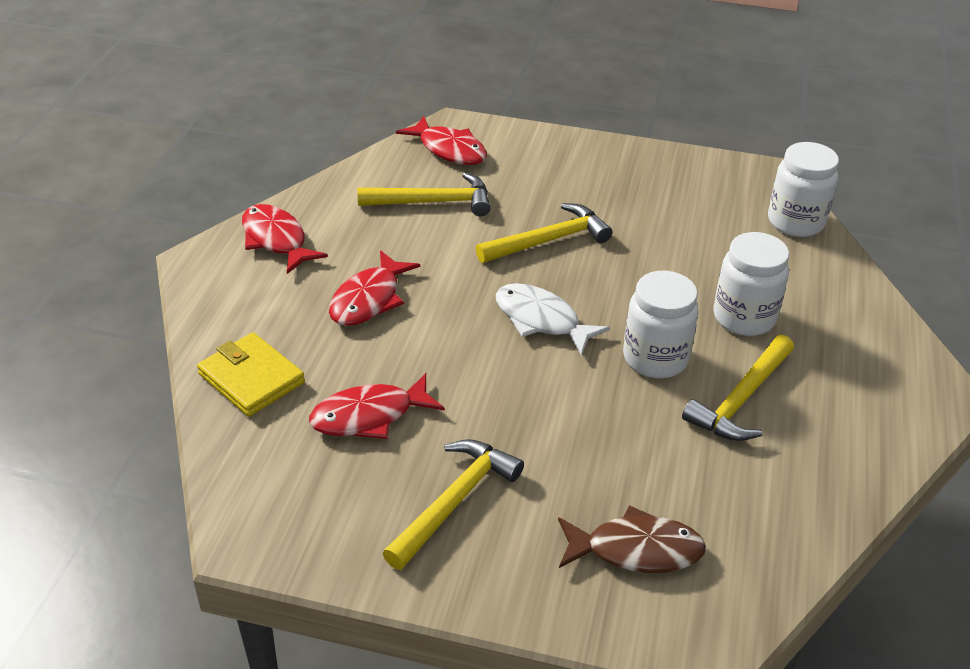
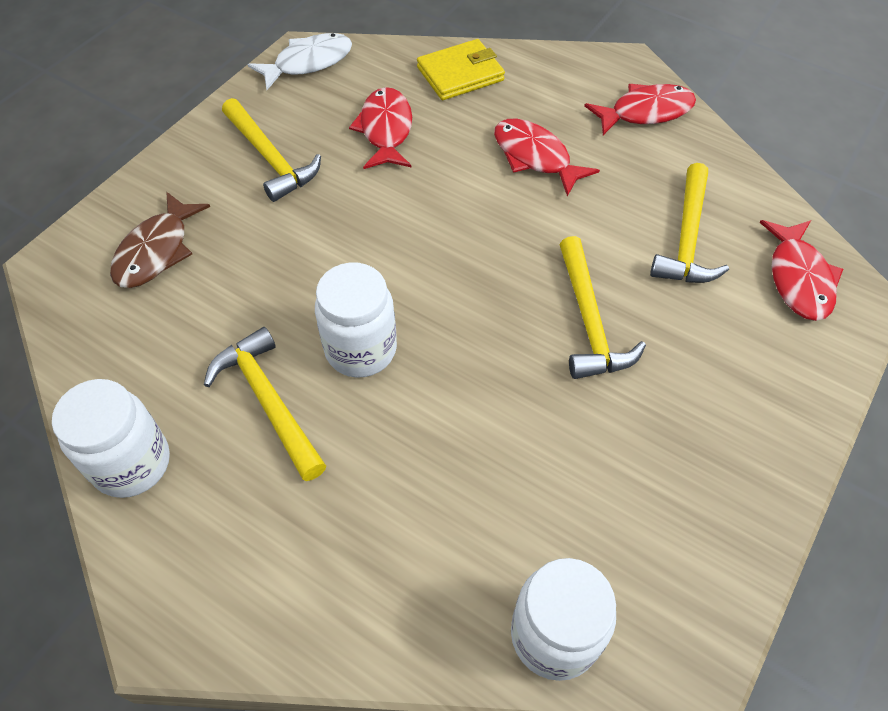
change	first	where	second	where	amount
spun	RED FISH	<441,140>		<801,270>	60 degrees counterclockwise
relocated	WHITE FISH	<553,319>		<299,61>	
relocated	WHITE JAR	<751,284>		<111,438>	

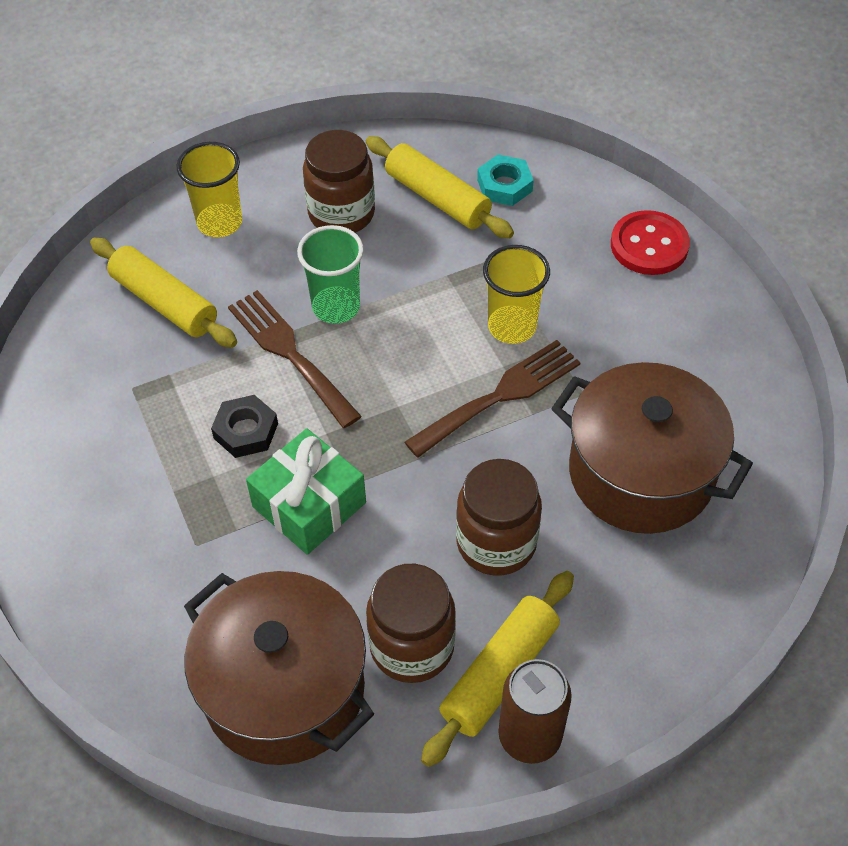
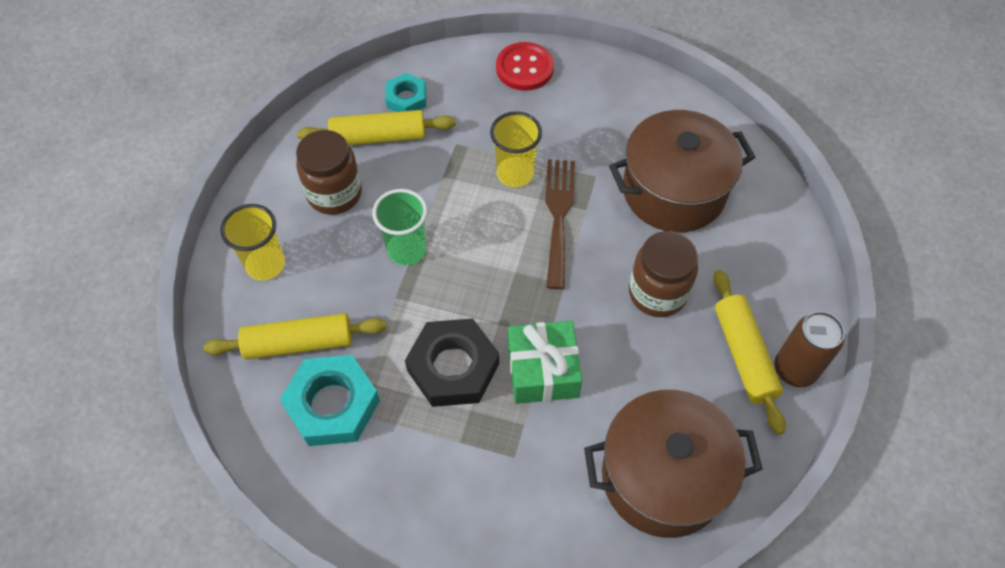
change	first	where	second	where	amount
size	BLACK NUT	<244,426>		<452,363>	x1.72
missing	BROWN FORK	<295,359>			
missing	BROWN JAR	<411,623>			
appeared			TURQUOISE NUT	<330,400>	

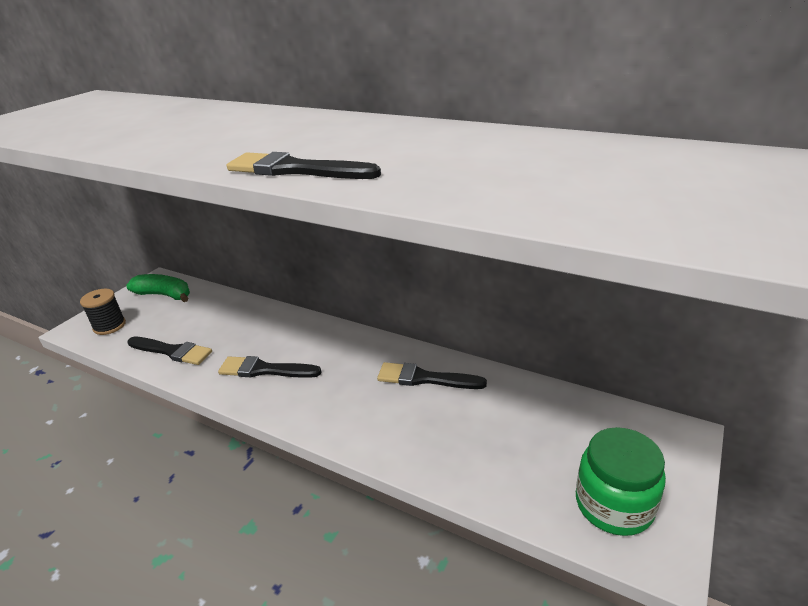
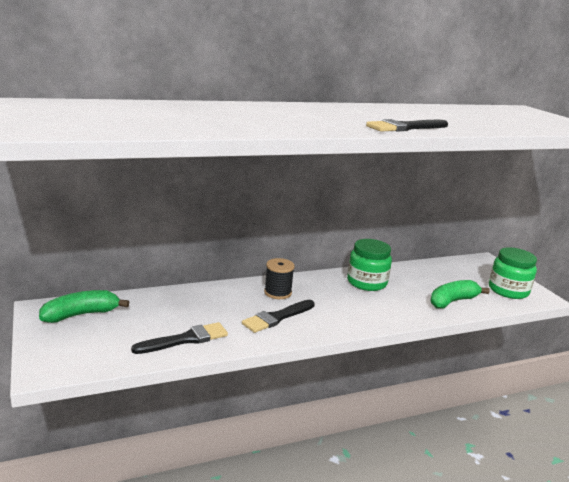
change	first	where	second	where	amount
relocated	BLACK SPOOL	<103,312>		<279,278>	
exchanged	BLACK BRUSH	<432,375>	GREEN JAR	<369,265>	
appeared			GREEN BANANA	<460,294>	

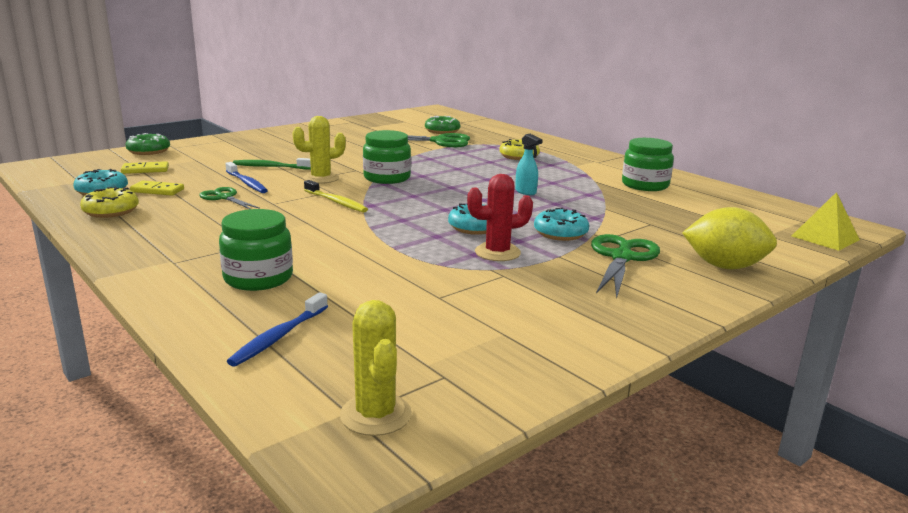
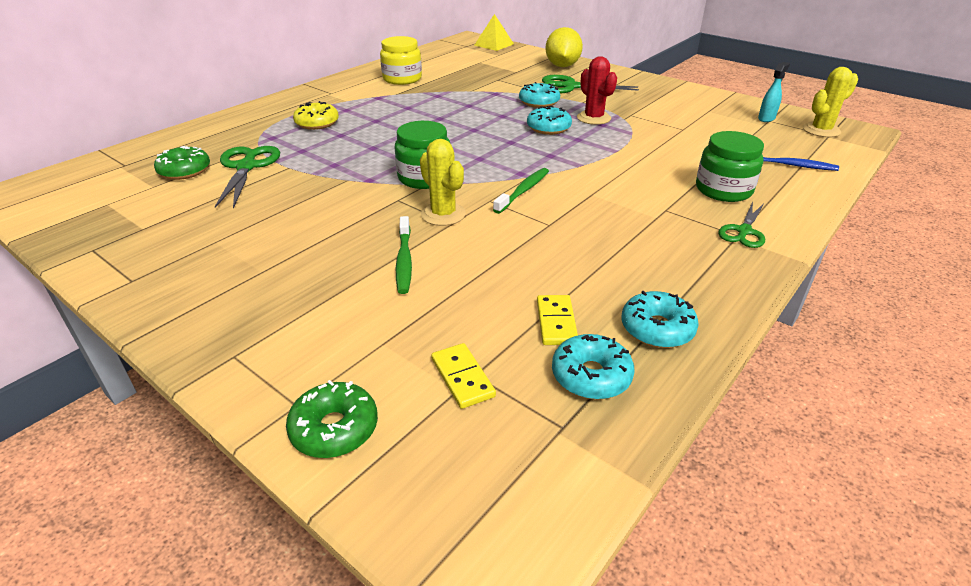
change	first	where	second	where	amount
colour	YELLOW DONUT	<109,202>	TURQUOISE DONUT	<660,319>	
relocated	GREEN SCISSORS	<229,198>		<741,225>	
missing	BLUE TOOTHBRUSH	<246,177>			
colour	YELLOW TOOTHBRUSH	<336,196>	GREEN TOOTHBRUSH	<521,191>	
relocated	TURQUOISE SPRAY BOTTLE	<529,164>		<774,92>	
colour	GREEN JAR	<648,164>	YELLOW JAR	<401,60>	

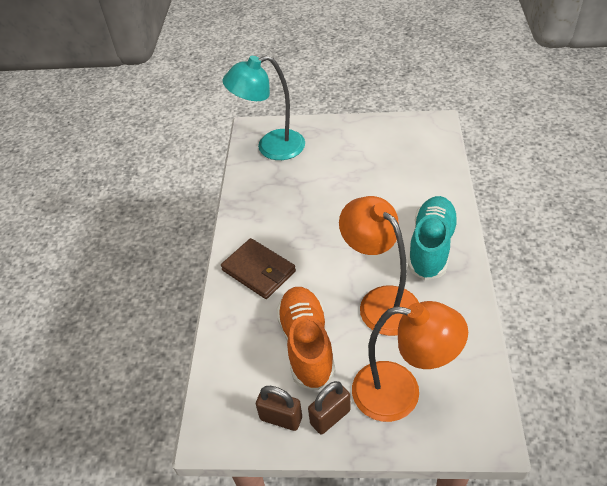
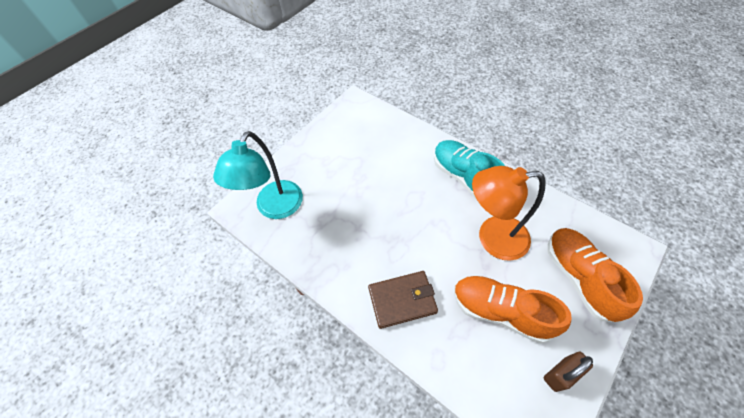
change	first	where	second	where	amount
missing	BROWN PADLOCK	<329,408>			
exchanged	ORANGE LAMP	<410,361>	ORANGE SHOE	<595,275>	

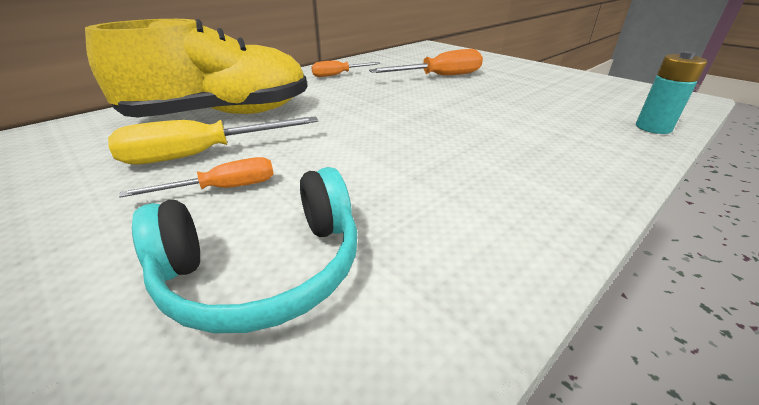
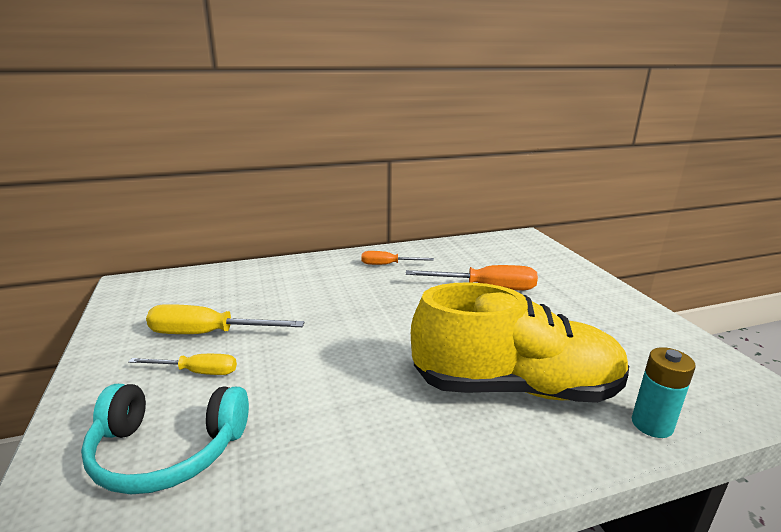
change	first	where	second	where	amount
relocated	YELLOW SHOE	<196,68>		<520,342>	
colour	ORANGE SCREWDRIVER	<196,177>	YELLOW SCREWDRIVER	<182,364>	

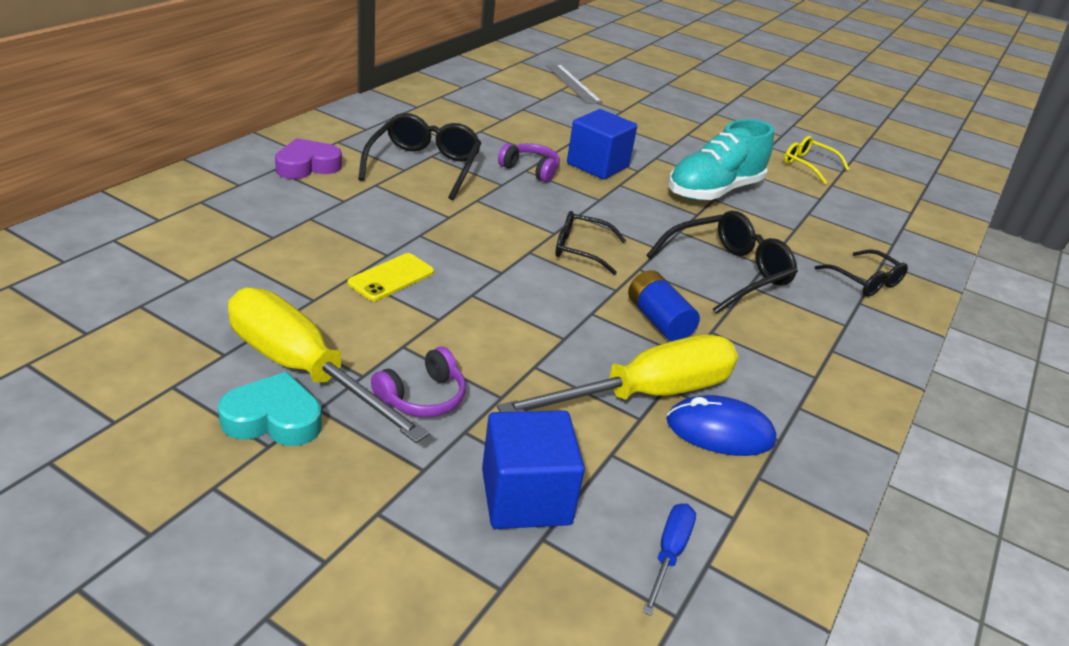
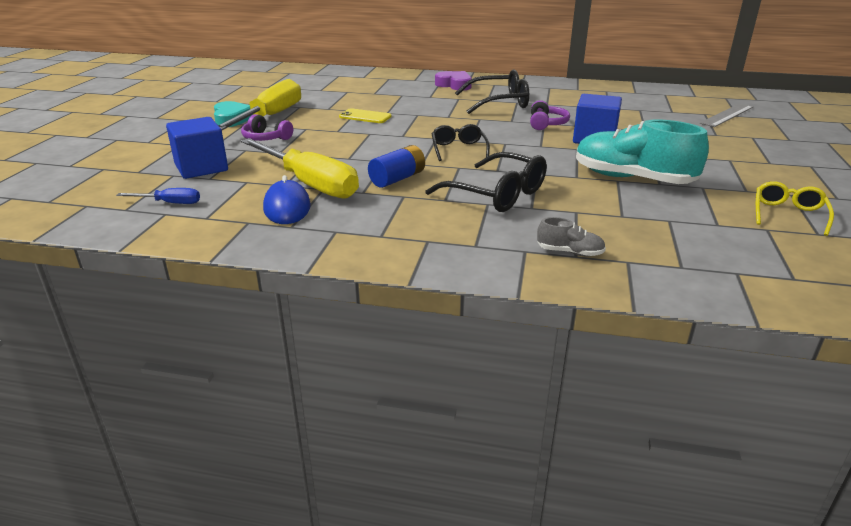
change	first	where	second	where	amount
exchanged	BLACK GLASSES	<861,273>	GREY SHOE	<571,236>	

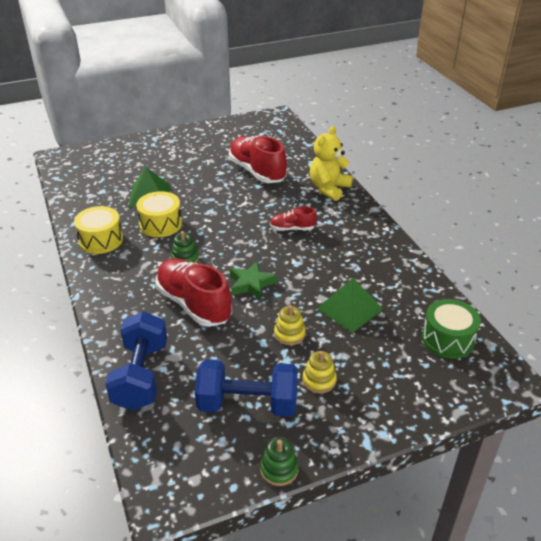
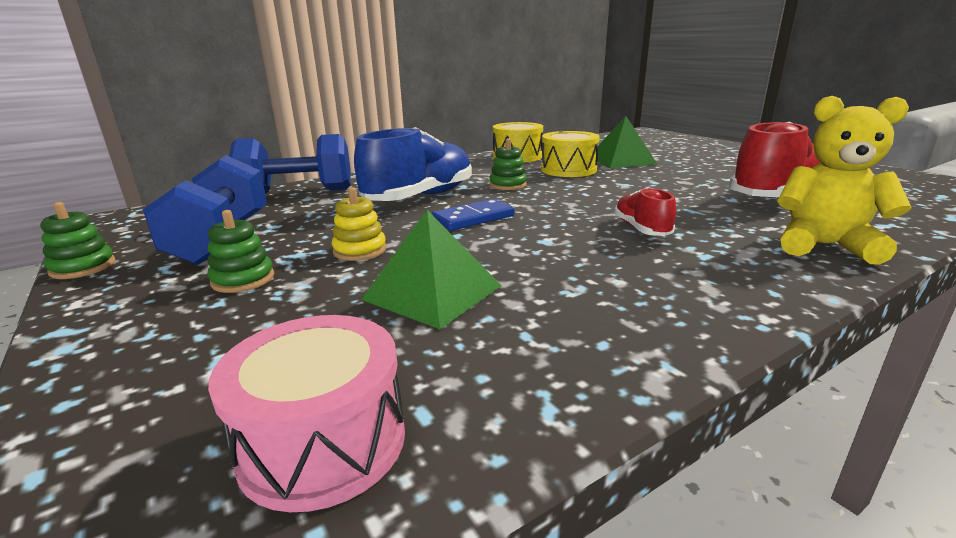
change	first	where	second	where	amount
colour	RED SHOE	<194,292>	BLUE SHOE	<413,164>	
exchanged	GREEN STAR	<253,280>	BLUE DOMINO	<473,215>	
colour	YELLOW STACKING TOY	<319,372>	GREEN STACKING TOY	<241,251>	
colour	GREEN DRUM	<451,329>	PINK DRUM	<306,413>	

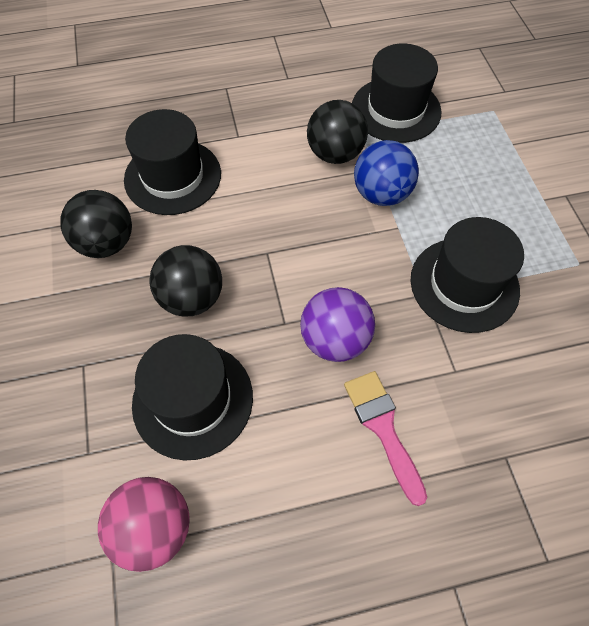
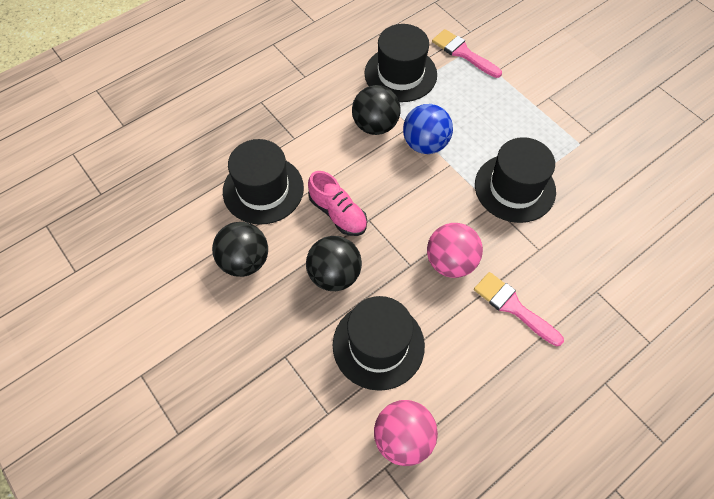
change	first	where	second	where	amount
colour	PURPLE BALL	<337,324>	PINK BALL	<455,250>	
appeared			PINK SHOE	<337,203>	
appeared			PINK BRUSH	<467,53>	

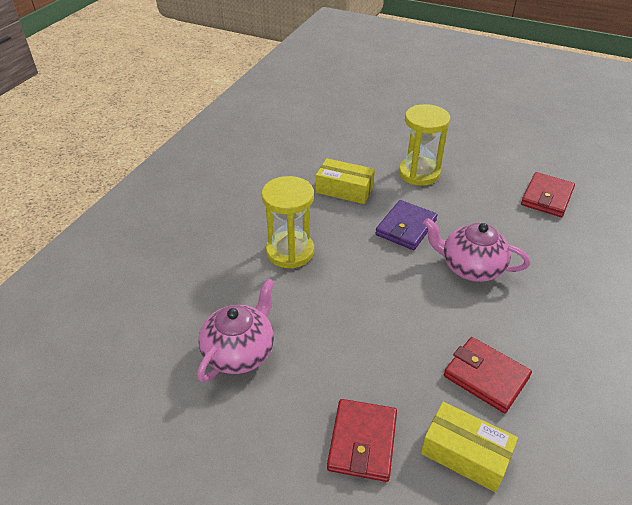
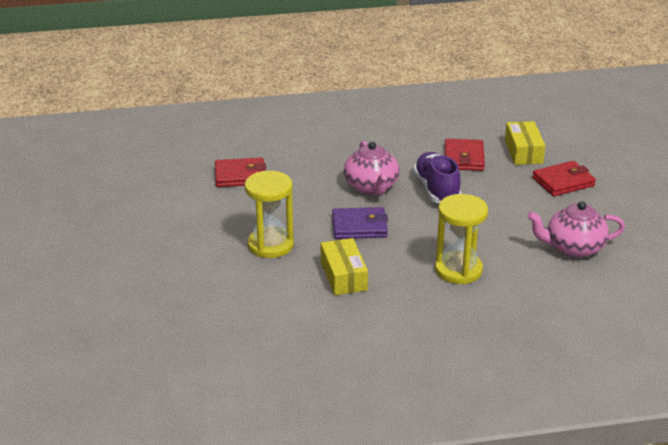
change	first	where	second	where	amount
appeared			PURPLE SHOE	<437,177>	

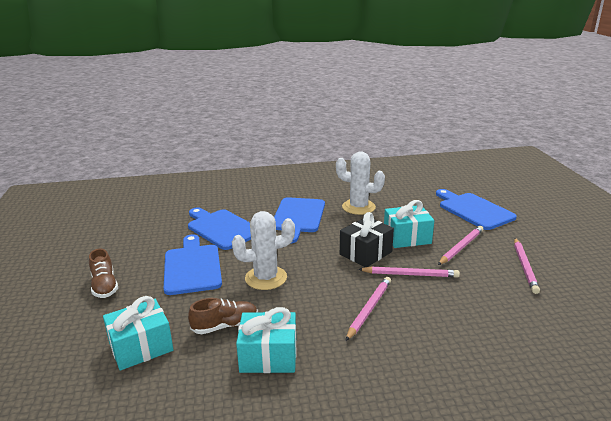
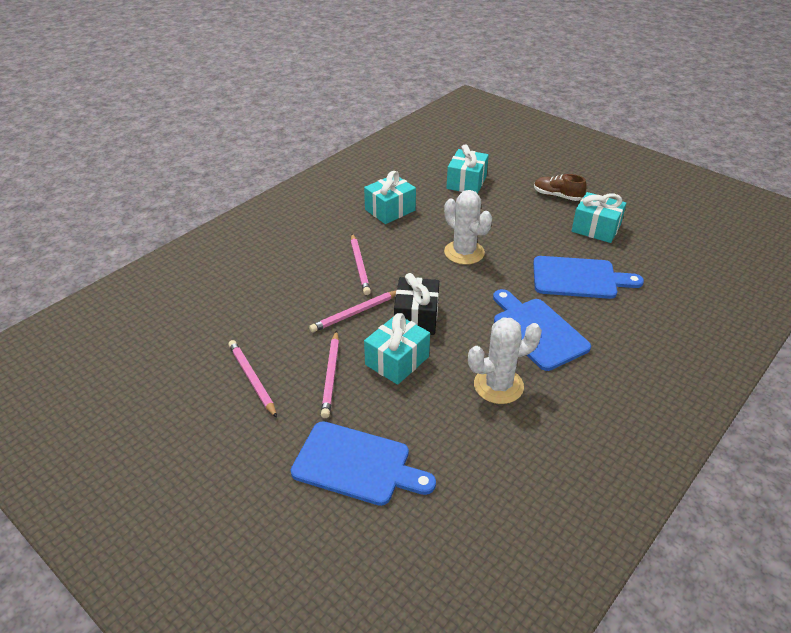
change	first	where	second	where	amount
missing	BLUE CUTTING BOARD	<193,264>			
missing	BROWN SHOE	<223,316>			
spun	WHITE CACTUS	<263,250>		<468,227>	75 degrees counterclockwise
appeared			TURQUOISE GIFT	<599,217>	

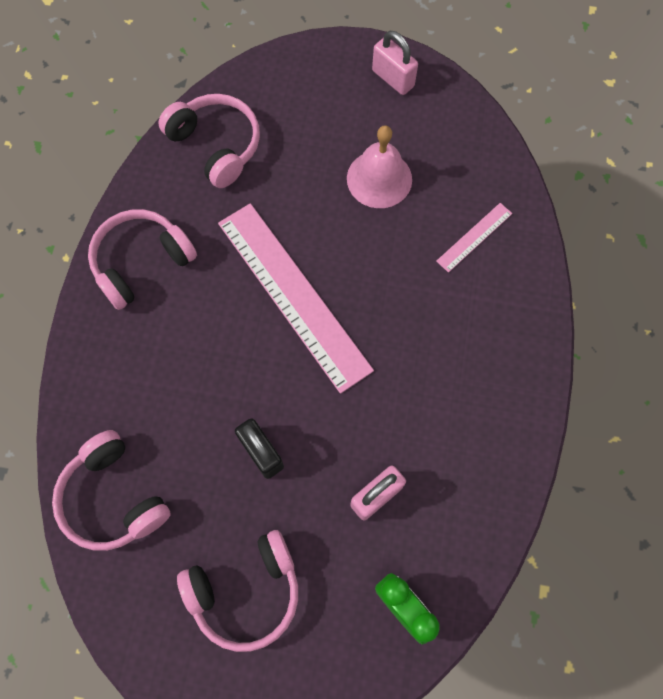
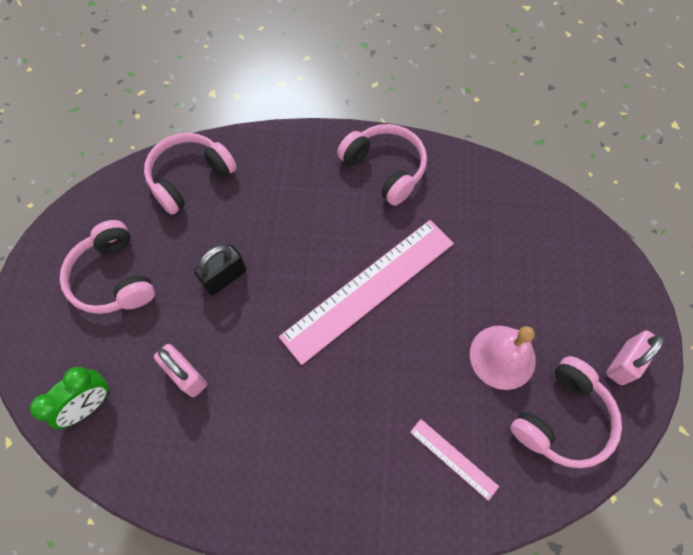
change	first	where	second	where	amount
relocated	PINK HEADPHONES	<209,141>		<566,412>	

